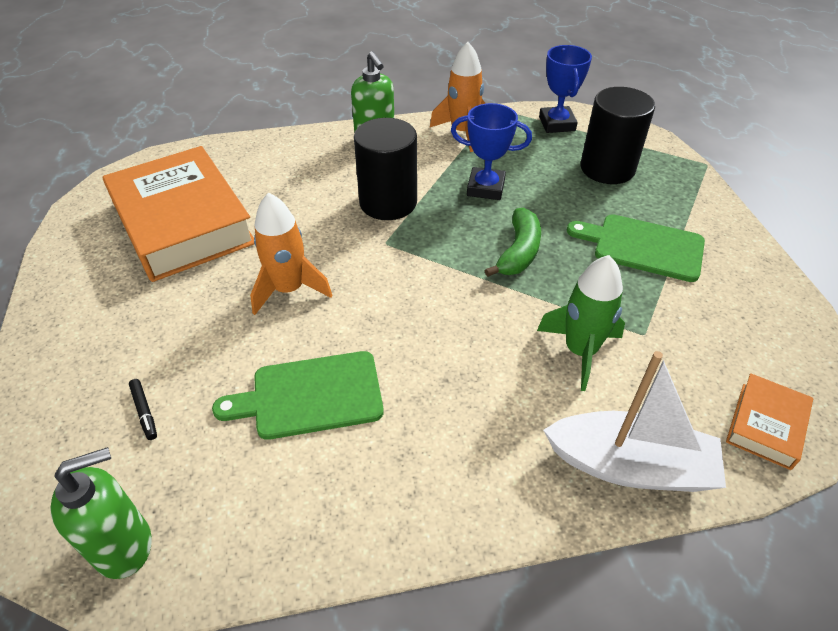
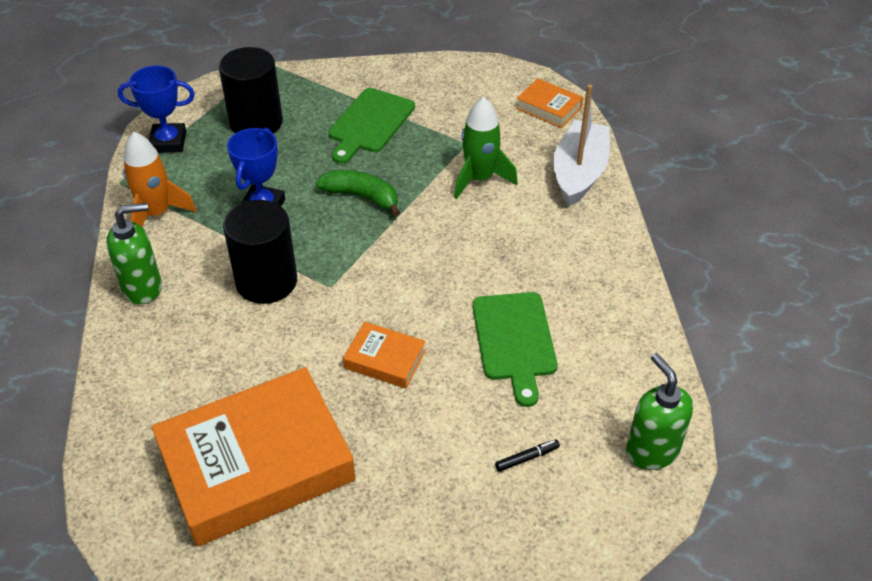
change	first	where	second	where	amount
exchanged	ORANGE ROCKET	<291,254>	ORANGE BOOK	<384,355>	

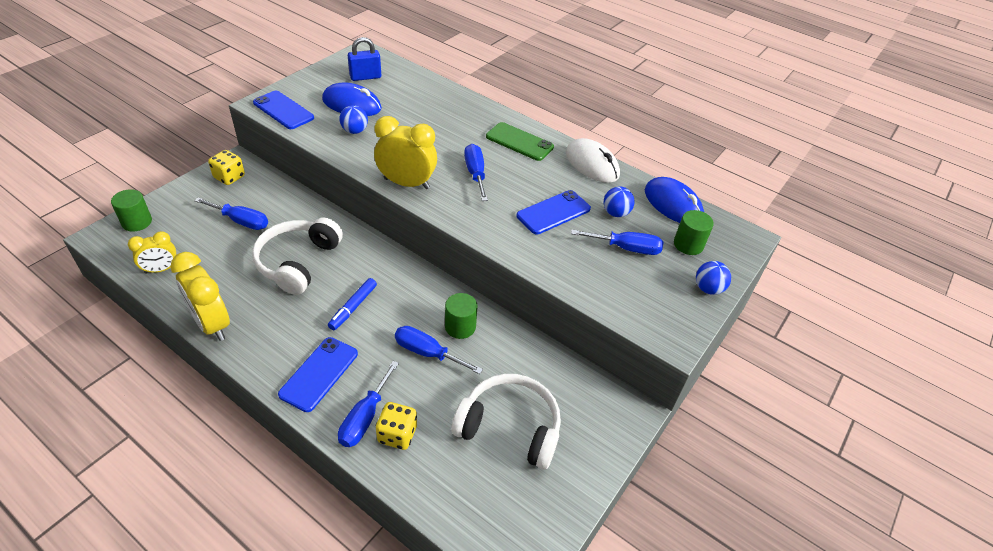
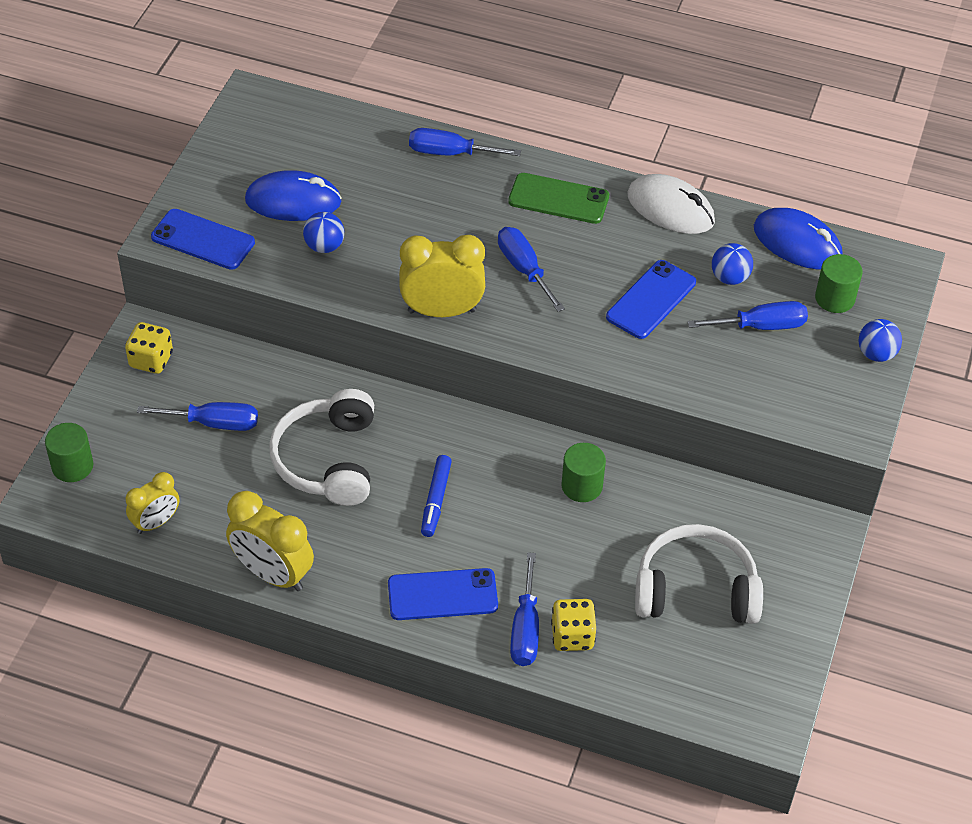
change	first	where	second	where	amount
spun	BLUE PHONE	<318,374>		<443,594>	75 degrees clockwise
missing	BLUE PADLOCK	<364,59>			
relocated	BLUE SCREWDRIVER	<439,350>		<465,142>	

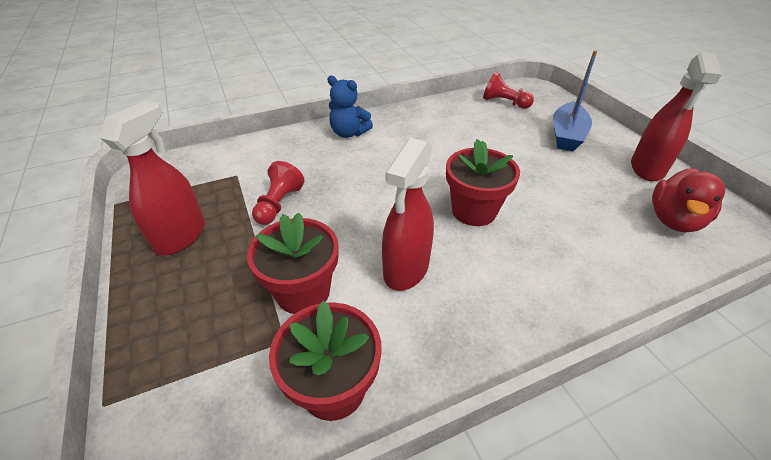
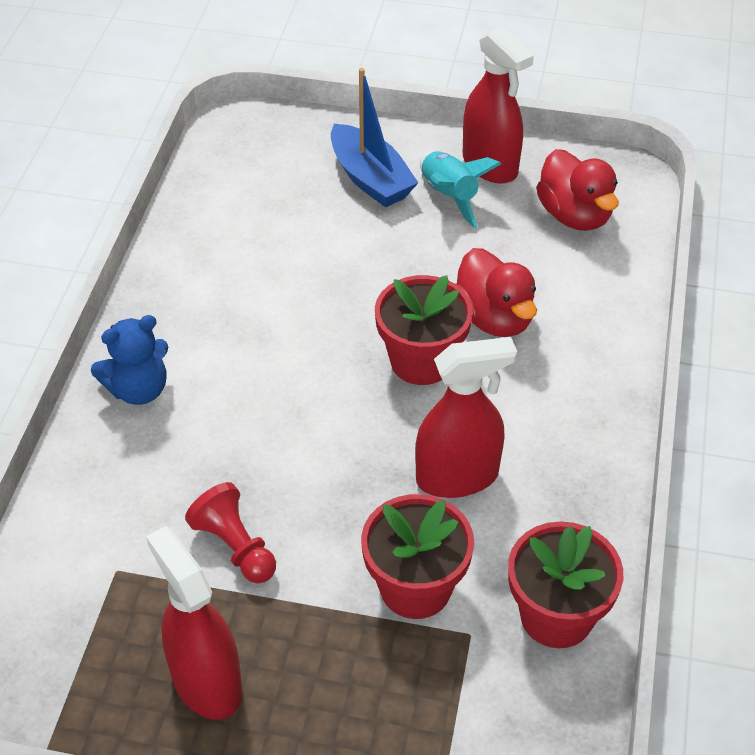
change	first	where	second	where	amount
spun	RED SPRAY BOTTLE	<408,214>		<466,417>	75 degrees counterclockwise
missing	RED PAWN	<508,90>			
appeared			TURQUOISE ROCKET	<460,189>	
appeared			RED DUCK	<496,292>	

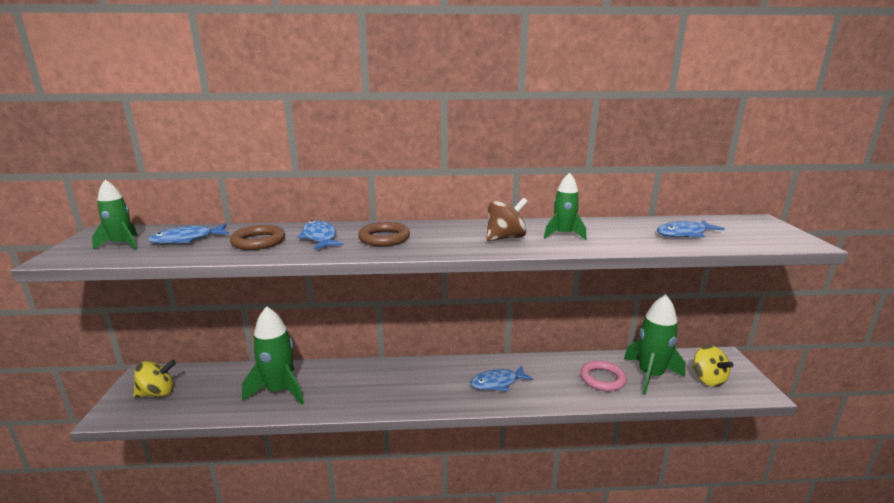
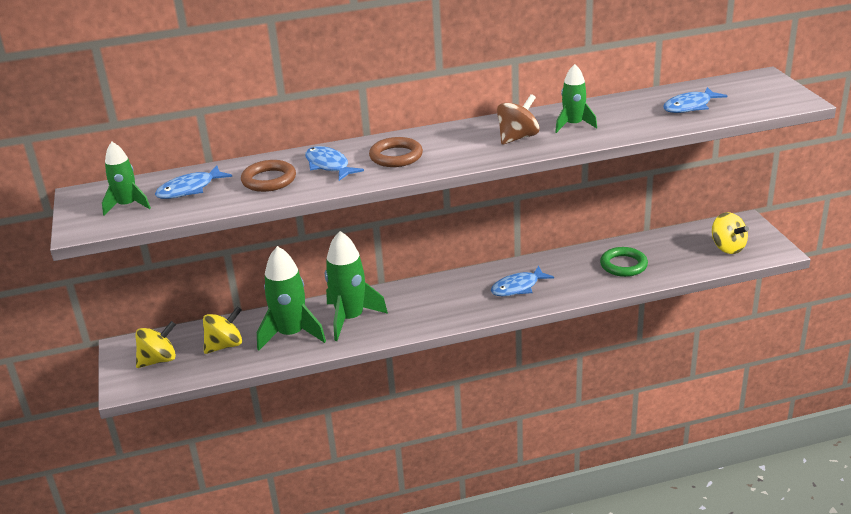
change	first	where	second	where	amount
colour	PINK RING	<603,376>	GREEN RING	<624,262>	
relocated	GREEN ROCKET	<655,344>		<356,286>	
appeared			YELLOW SPINNING TOP	<222,330>	

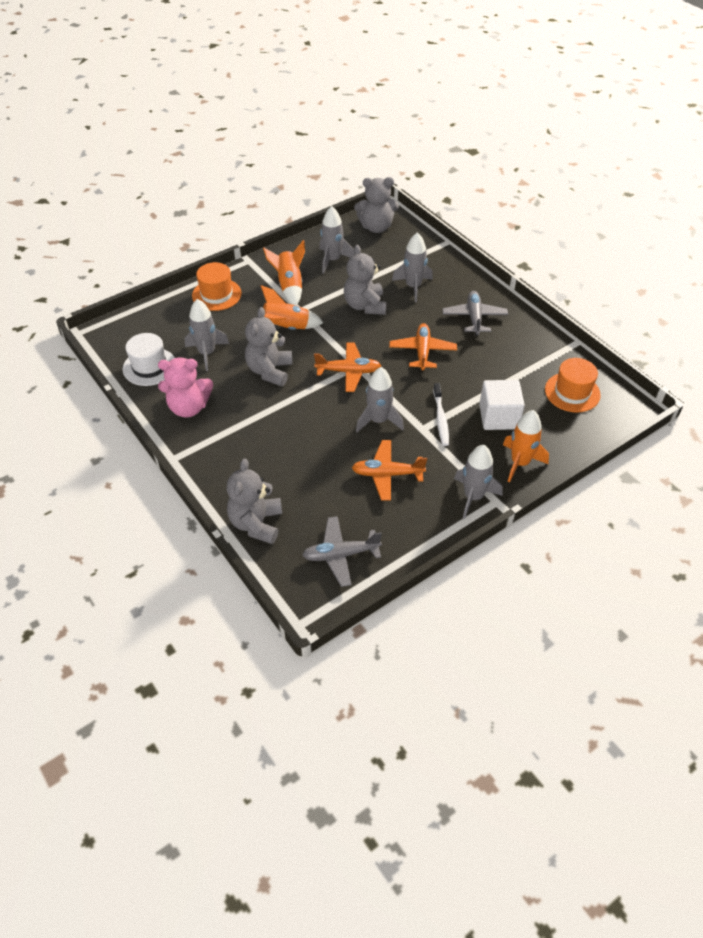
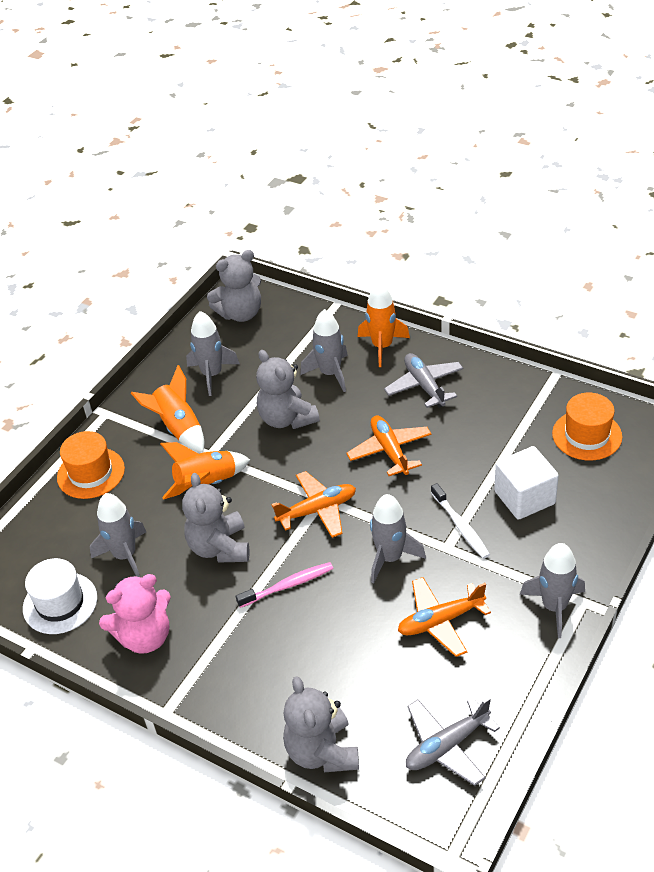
change	first	where	second	where	amount
relocated	ORANGE ROCKET	<526,446>		<384,324>	
appeared			PINK TOOTHBRUSH	<284,585>	

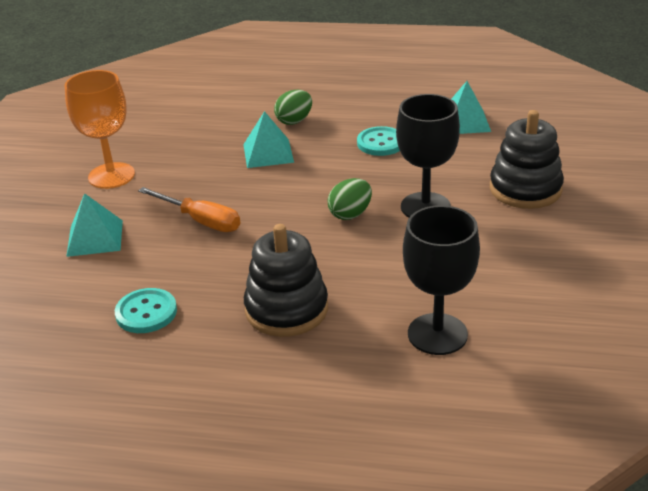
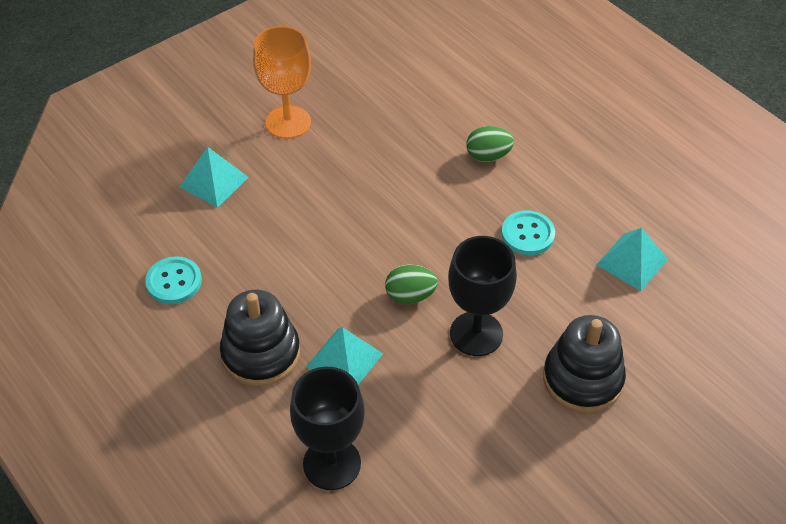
change	first	where	second	where	amount
missing	ORANGE SCREWDRIVER	<189,209>			
relocated	TURQUOISE PYRAMID	<268,139>		<344,356>	

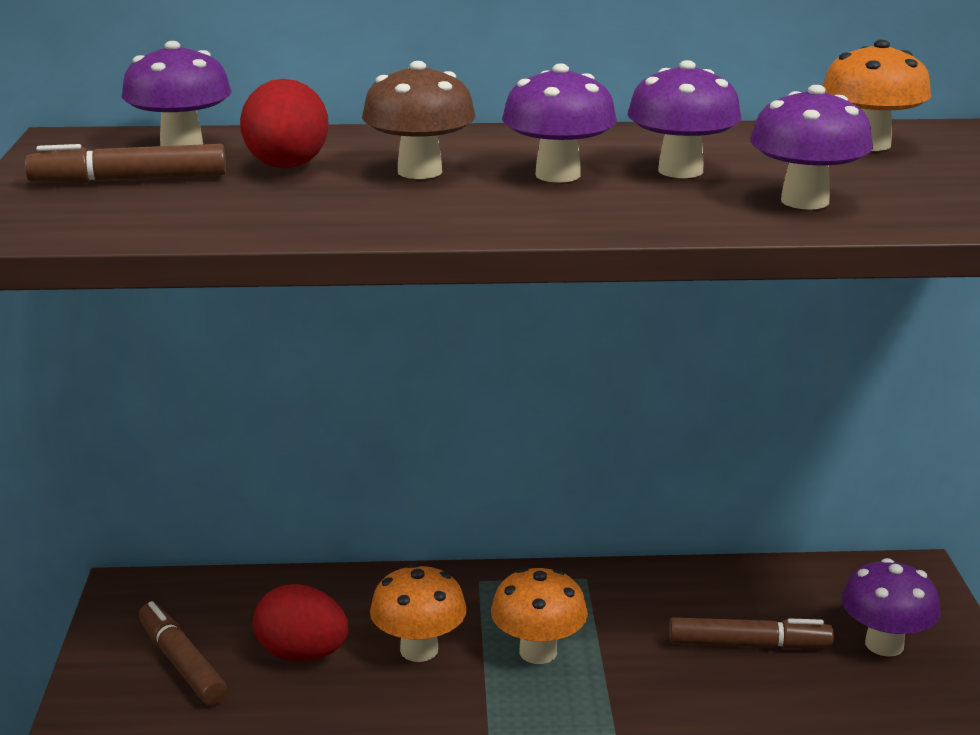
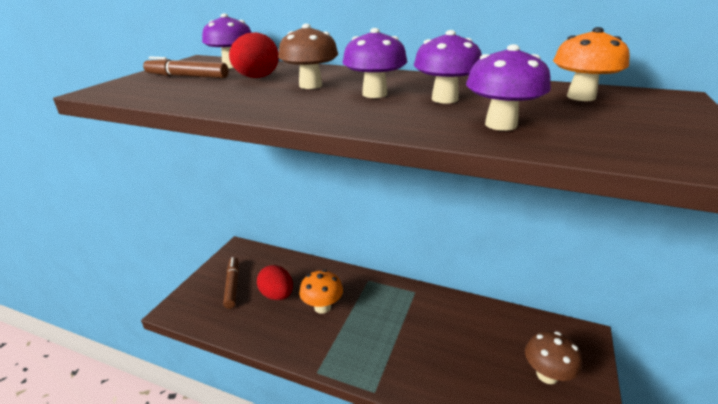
change	first	where	second	where	amount
missing	ORANGE MUSHROOM	<539,615>			
missing	BROWN MARKER	<751,633>			
colour	PURPLE MUSHROOM	<890,607>	BROWN MUSHROOM	<553,357>	

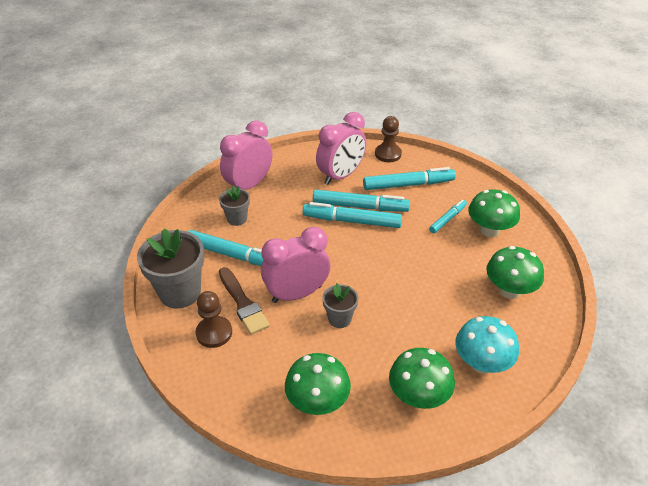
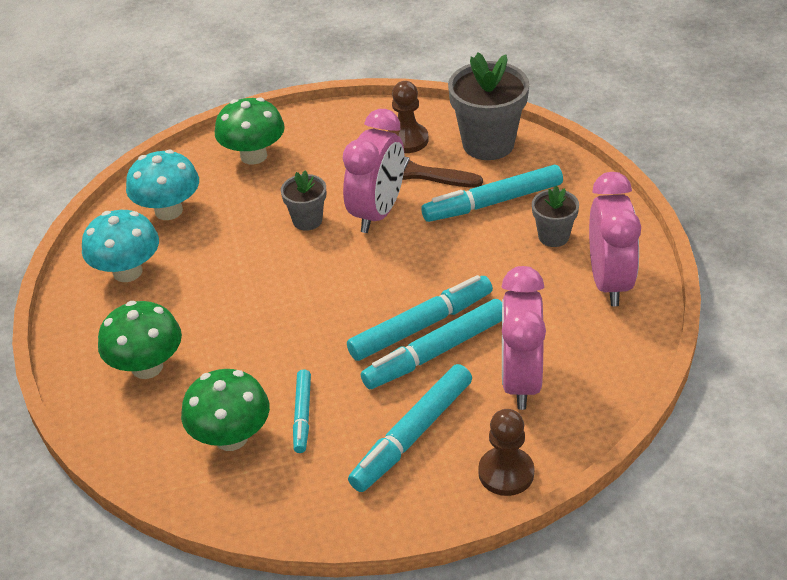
change	first	where	second	where	amount
colour	GREEN MUSHROOM	<422,378>	TURQUOISE MUSHROOM	<162,185>	

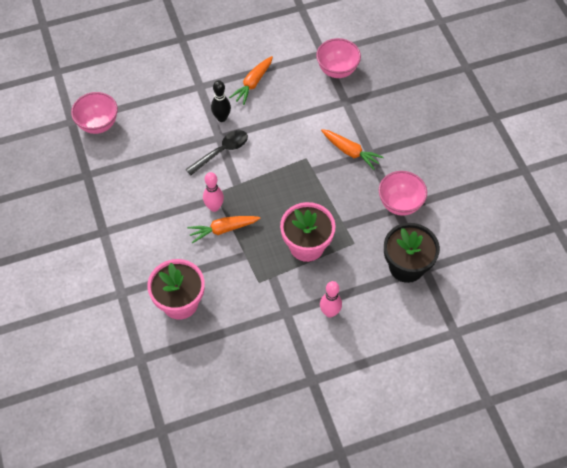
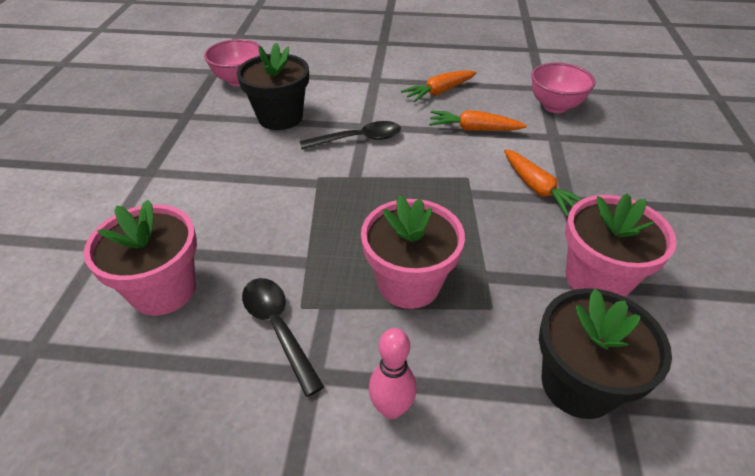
change	first	where	second	where	amount
relocated	ORANGE CARROT	<224,229>		<478,120>	
missing	PINK BOWLING PIN	<213,192>			
missing	BLACK BOWLING PIN	<221,101>			
exchanged	PINK BOWL	<403,193>	PINK FLOWER POT	<620,245>	
appeared			BLACK FLOWER POT	<273,86>	
appeared			BLACK SPOON	<283,337>	

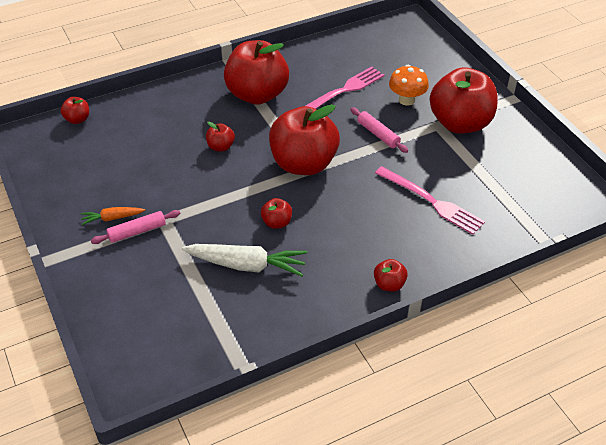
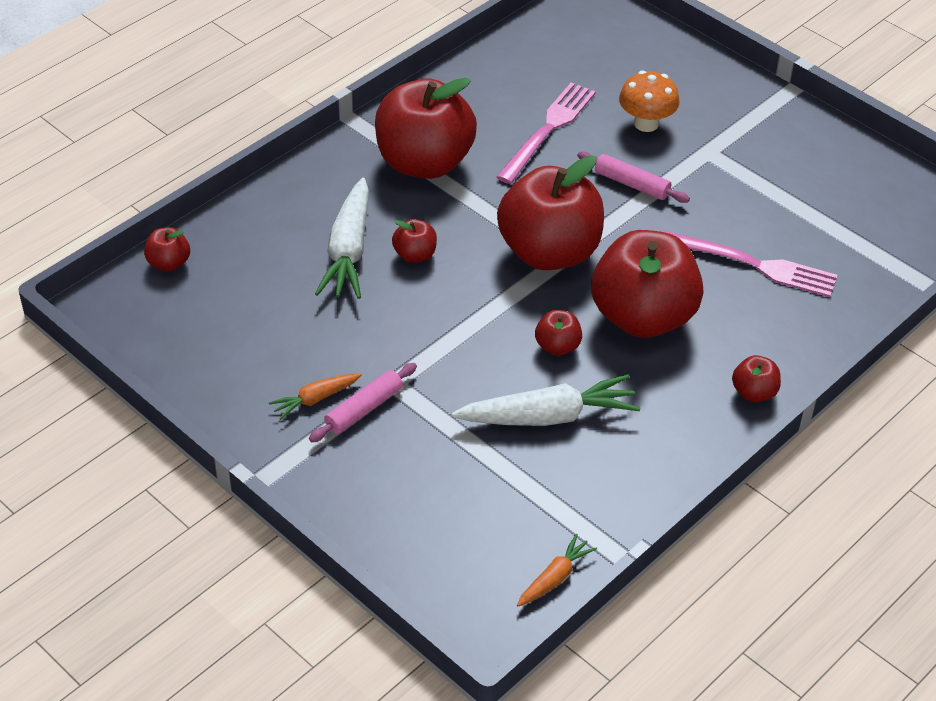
change	first	where	second	where	amount
relocated	RED APPLE	<464,100>		<647,284>	
appeared			WHITE CARROT	<342,238>	
appeared			ORANGE CARROT	<557,570>	

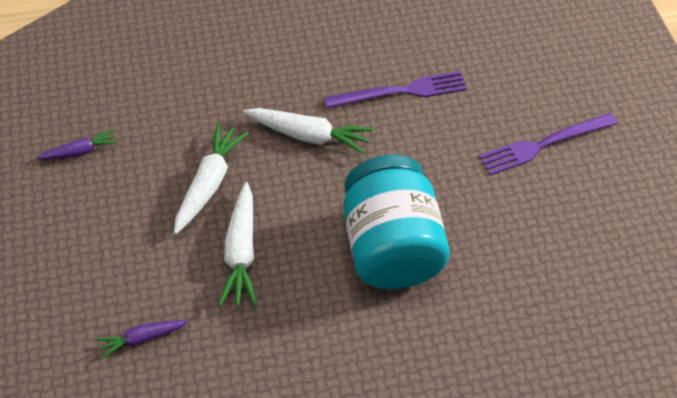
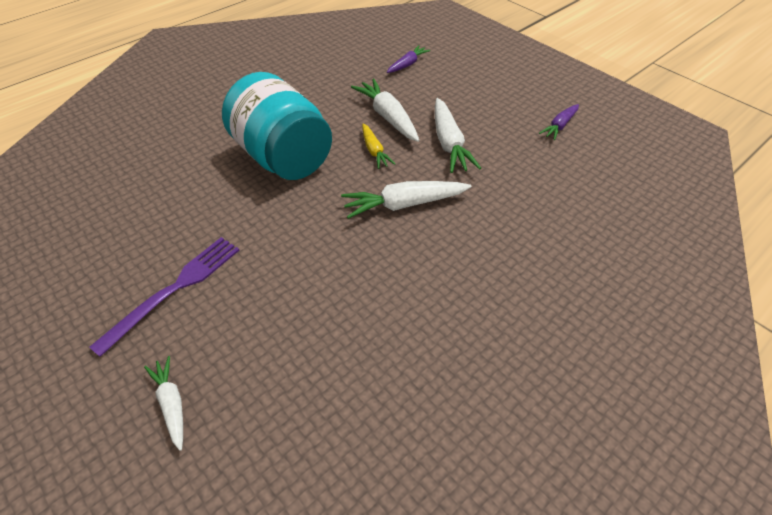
change	first	where	second	where	amount
missing	PURPLE FORK	<395,90>			
appeared			WHITE CARROT	<163,403>	
appeared			YELLOW CARROT	<378,146>	

